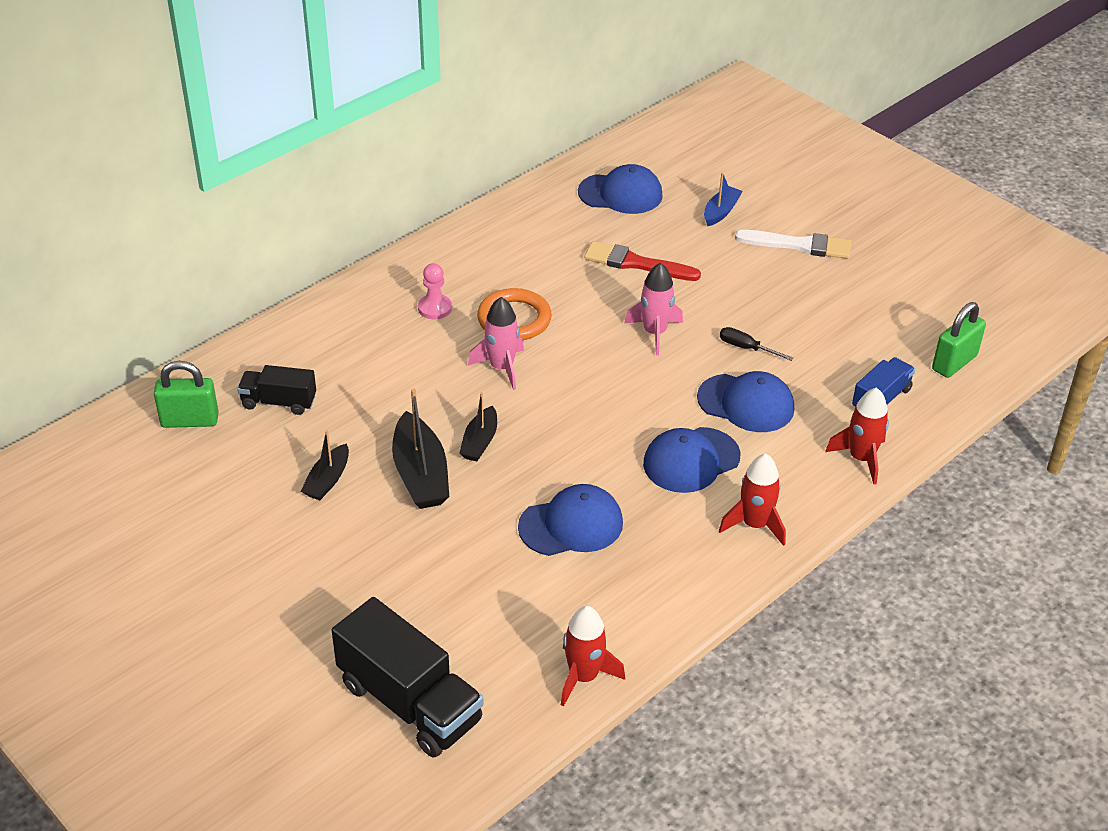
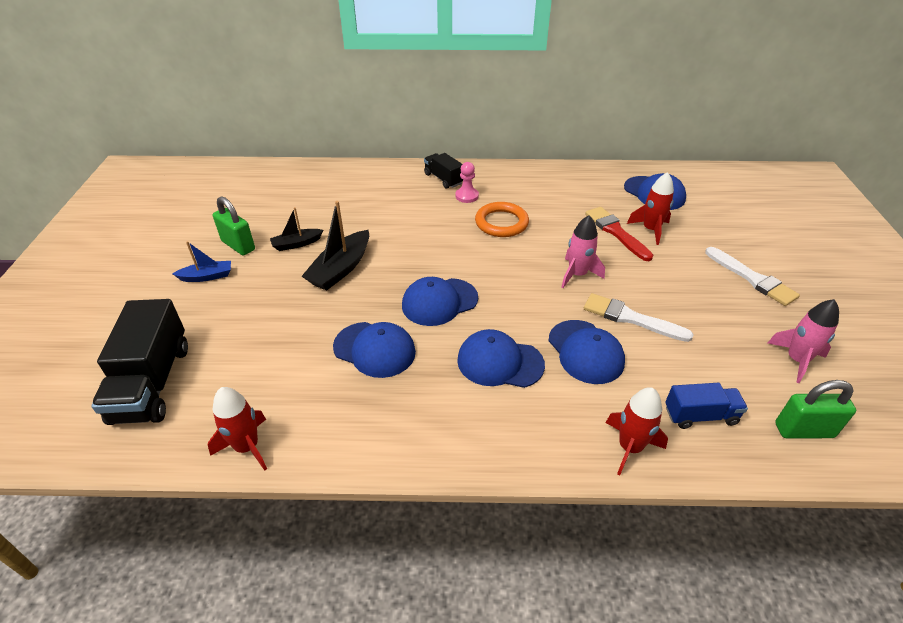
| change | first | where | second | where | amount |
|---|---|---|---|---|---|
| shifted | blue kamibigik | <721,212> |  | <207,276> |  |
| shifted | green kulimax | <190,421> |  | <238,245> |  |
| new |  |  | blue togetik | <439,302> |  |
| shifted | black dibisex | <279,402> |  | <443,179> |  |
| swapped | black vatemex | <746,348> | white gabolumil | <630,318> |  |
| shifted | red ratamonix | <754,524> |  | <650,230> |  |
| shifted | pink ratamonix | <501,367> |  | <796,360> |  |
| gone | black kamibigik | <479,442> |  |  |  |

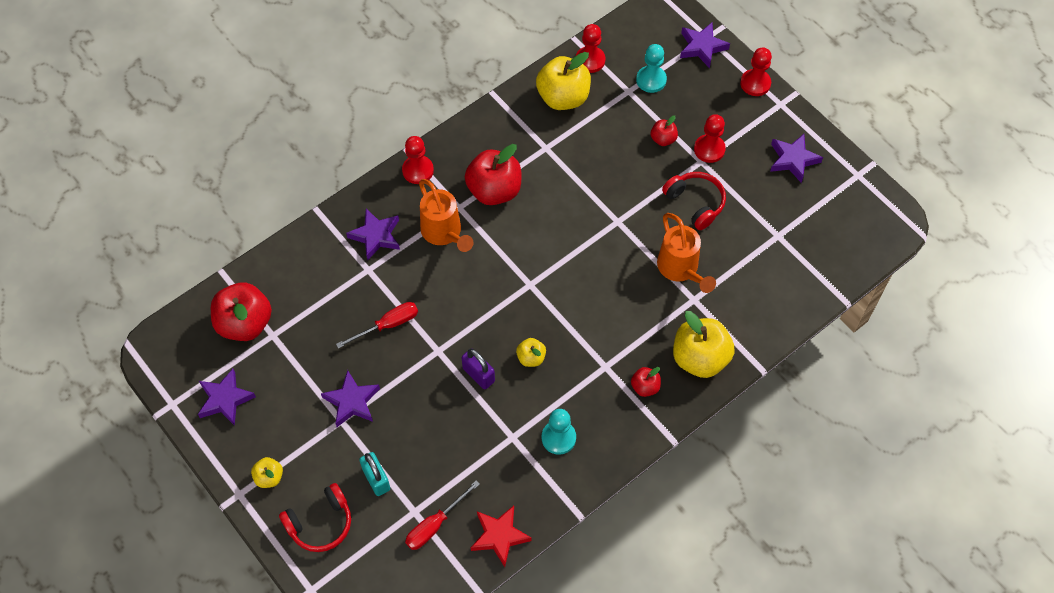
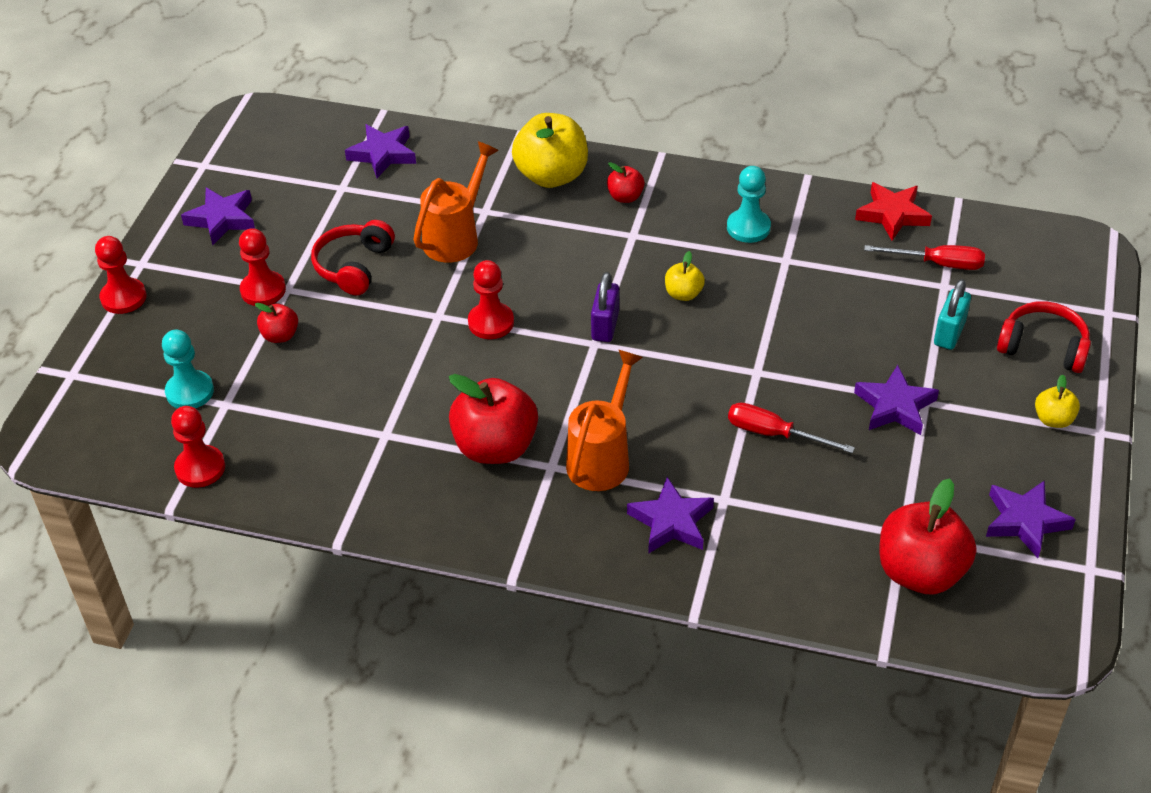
| change | first | where | second | where | amount |
|---|---|---|---|---|---|
| shifted | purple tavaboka | <702,47> |  | <383,154> |  |
| shifted | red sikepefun | <418,170> |  | <491,322> |  |
| shifted | purple kulimax | <478,375> |  | <605,326> |  |
| gone | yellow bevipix | <563,97> |  |  |  |

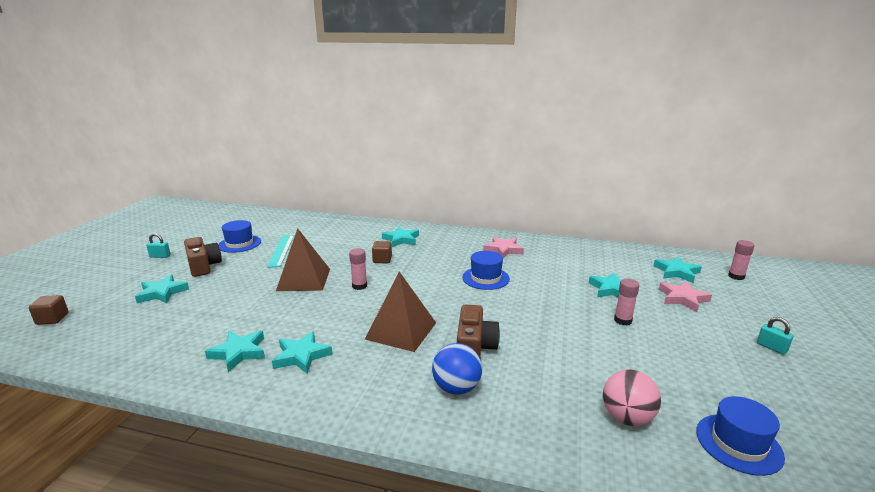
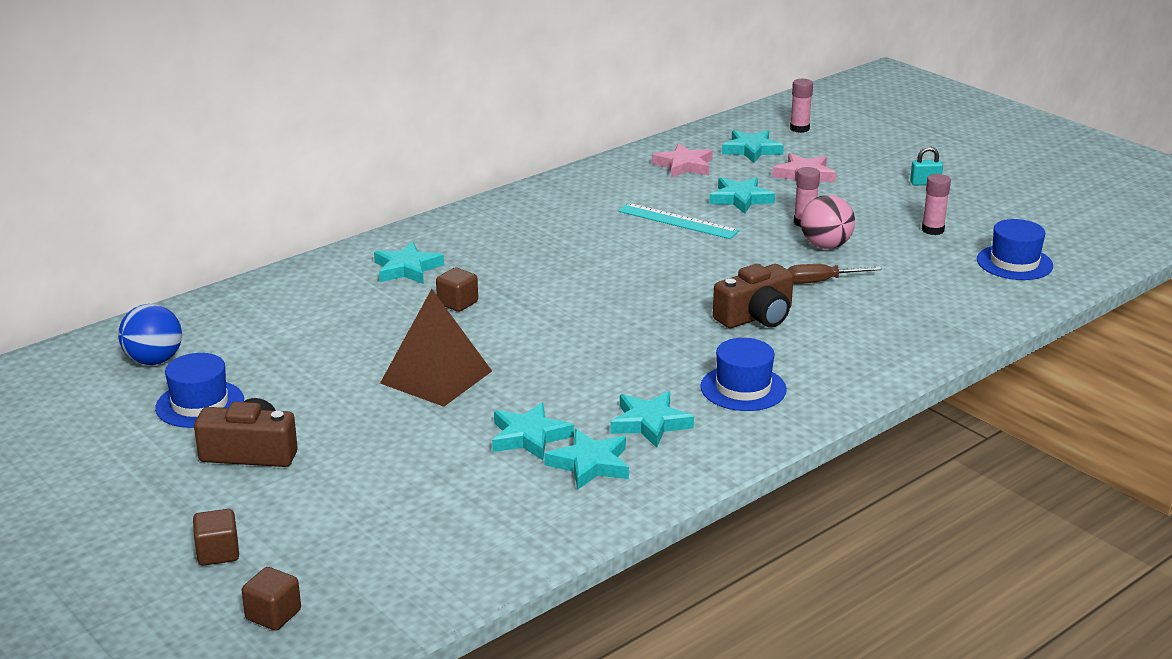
| change | first | where | second | where | amount |
|---|---|---|---|---|---|
| shifted | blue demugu | <456,388> |  | <154,360> |  |
| new |  |  | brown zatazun | <218,553> |  |
| shifted | turquoise tavaboka | <162,293> |  | <529,436> |  |
| shifted | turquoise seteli | <281,250> |  | <678,221> |  |
| shifted | pink tavaboka | <503,250> |  | <684,165> |  |
| shifted | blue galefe | <485,278> |  | <743,388> |  |
| rotated | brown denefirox | <474,346> |  | <756,316> | 105 degrees clockwise |
| new |  |  | brown vatemex | <821,281> |  |
| shifted | pink demugu | <627,418> |  | <825,246> |  |
| shifted | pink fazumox | <359,286> |  | <932,230> |  |
| gone | turquoise kulimax | <160,256> |  |  |  |
| gone | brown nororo | <401,330> |  |  |  |

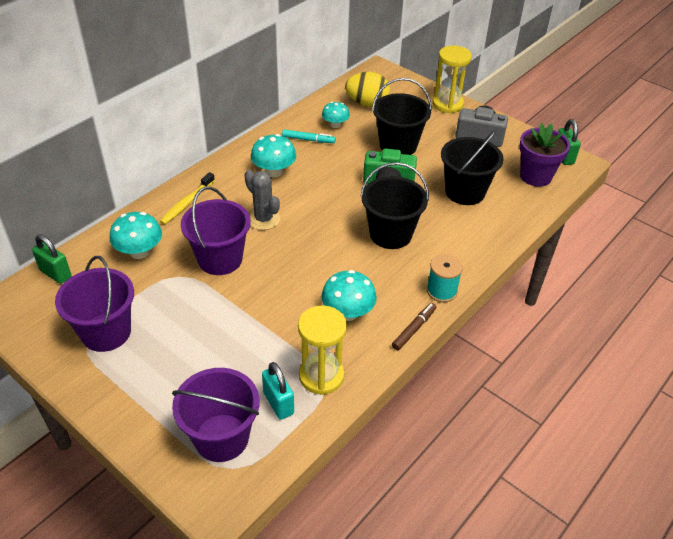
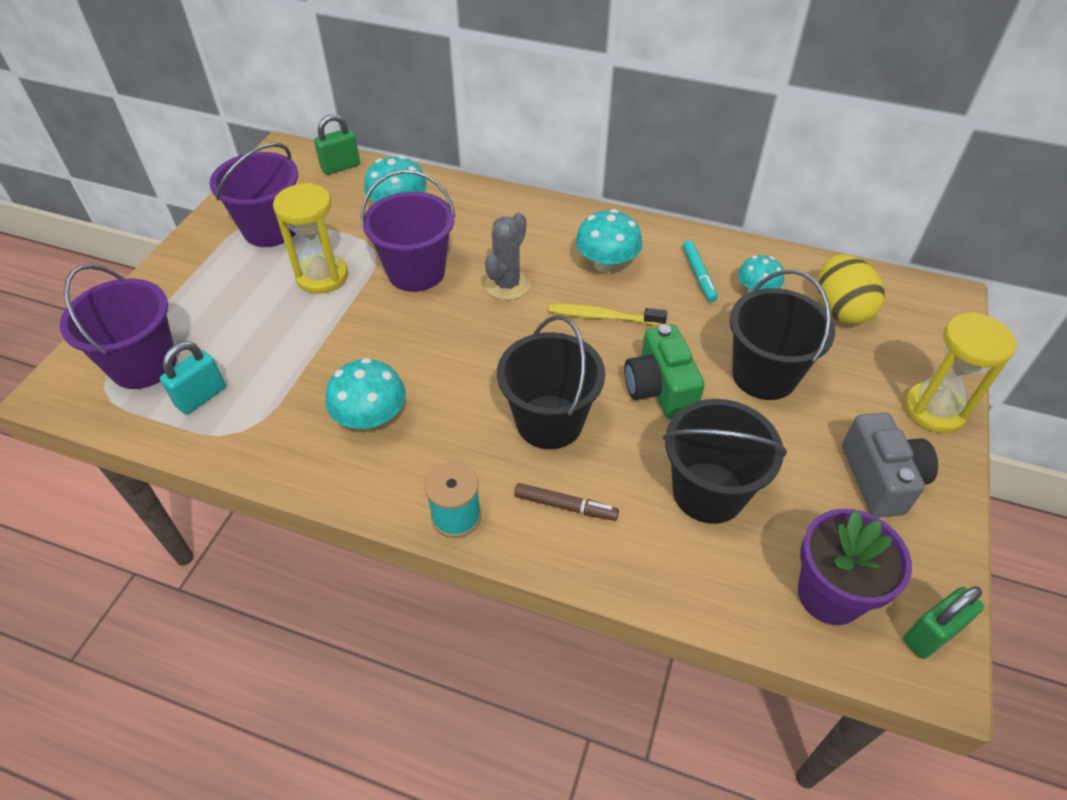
| change | first | where | second | where | amount |
|---|---|---|---|---|---|
| shifted | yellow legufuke | <321,376> |  | <322,276> |  |
| rotated | green kulimax | <55,274> |  | <340,167> | 45 degrees clockwise |
| shifted | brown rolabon | <414,329> |  | <565,506> |  |
| shifted | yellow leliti | <187,203> |  | <604,317> |  |

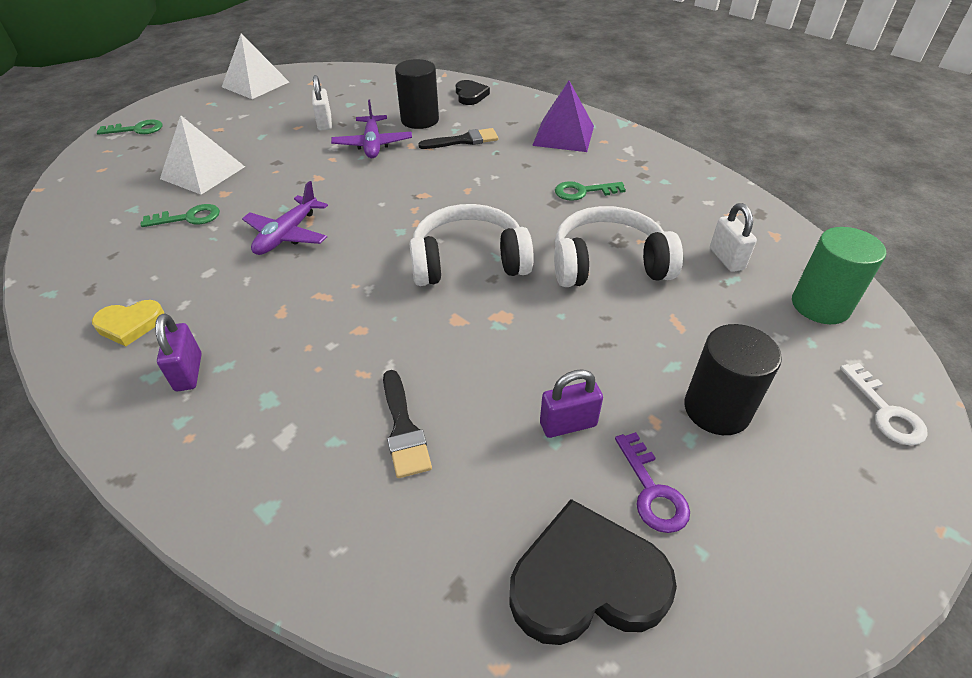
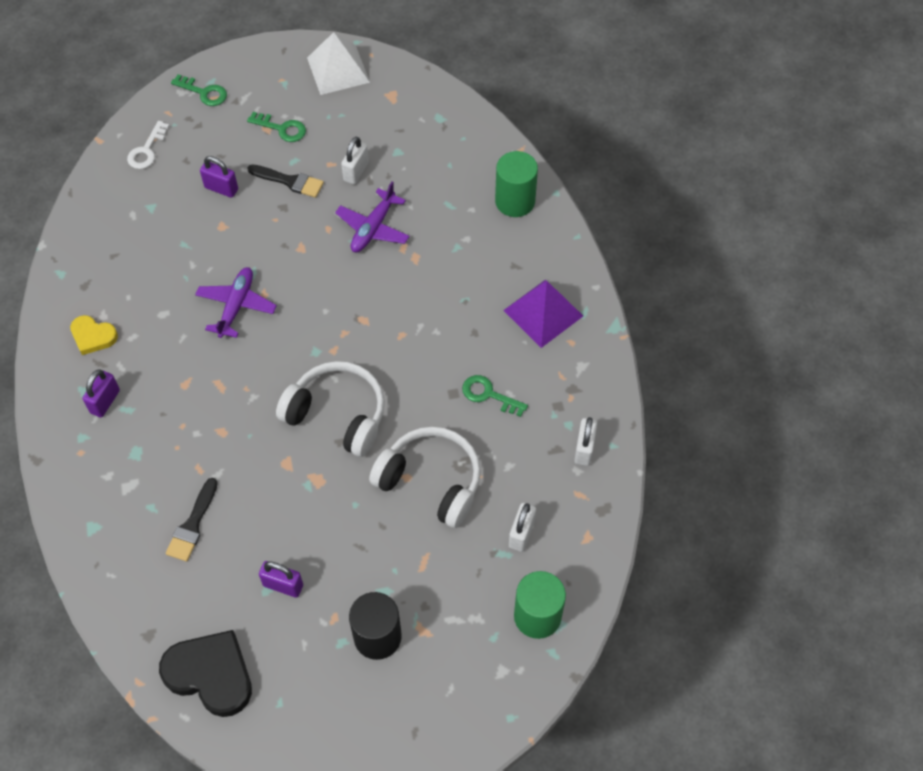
| change | first | where | second | where | amount |
|---|---|---|---|---|---|
| shifted | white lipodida | <885,411> |  | <147,150> |  |
| rotated | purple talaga | <287,235> |  | <236,306> | 135 degrees clockwise |
| swapped | white nororo | <203,172> | purple kulimax | <221,188> |  |
| shifted | green lipodida | <189,218> |  | <282,128> |  |
| shifted | black gabolumil | <463,140> |  | <289,181> |  |
| swapped | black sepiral | <470,95> | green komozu | <515,201> |  |
| new |  |  | white kulimax | <584,449> |  |
| gone | black komozu | <420,120> |  |  |  |
| gone | purple lipodida | <652,491> |  |  |  |

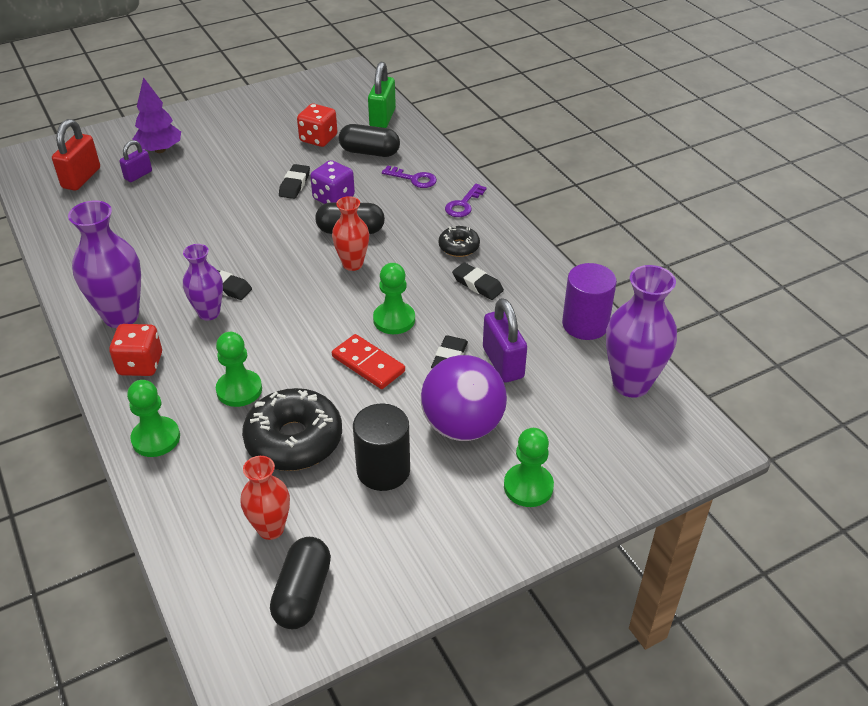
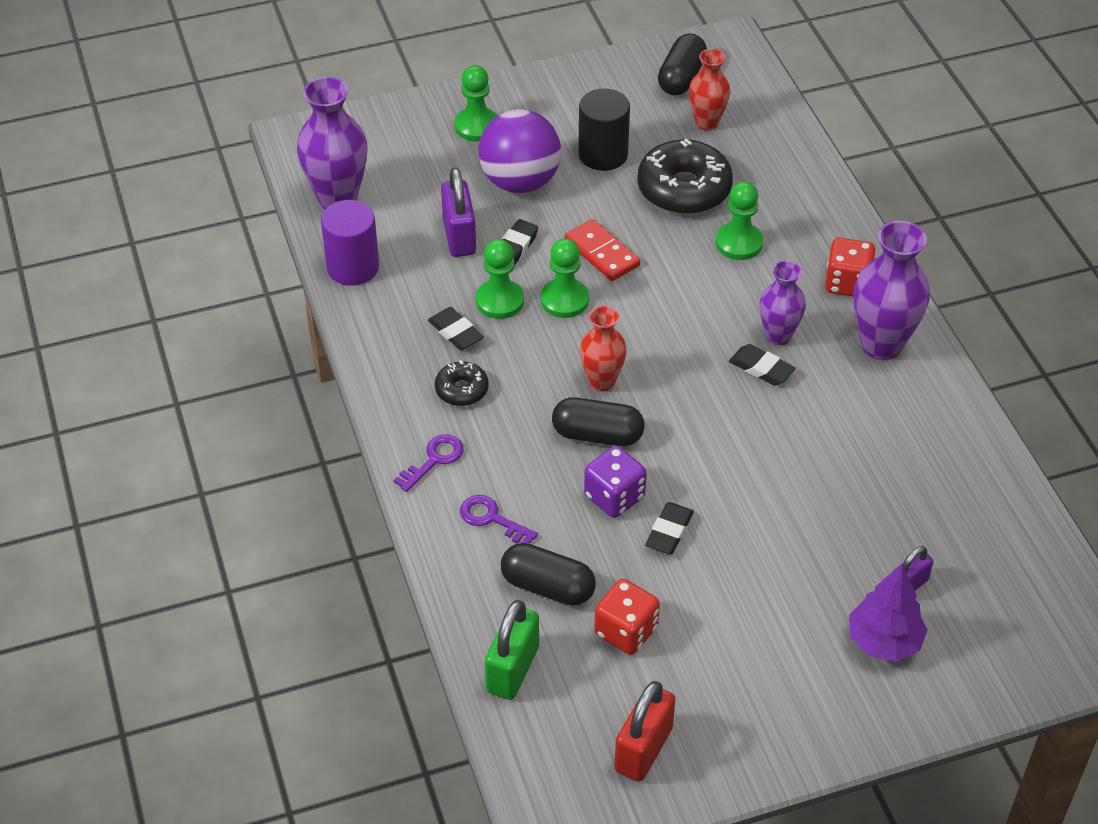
| change | first | where | second | where | amount |
|---|---|---|---|---|---|
| shifted | green sikepefun | <156,438> |  | <500,301> |  |
| shifted | red kulimax | <81,178> |  | <643,749> |  |

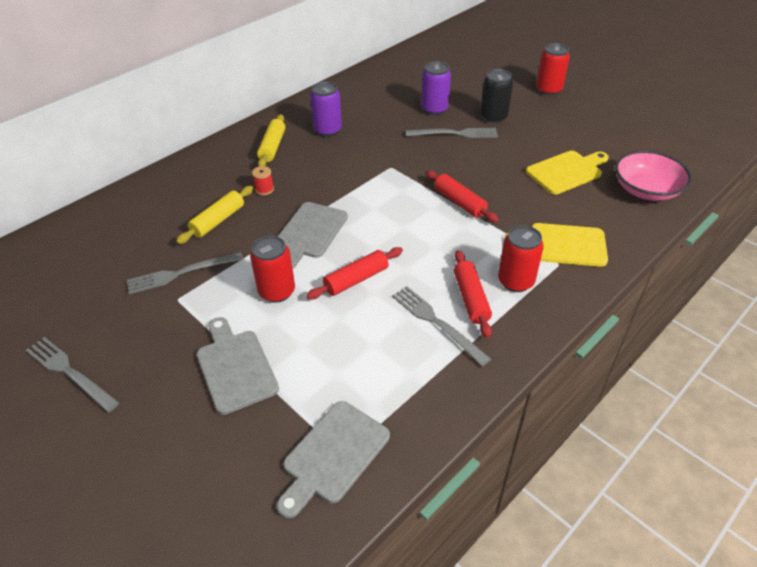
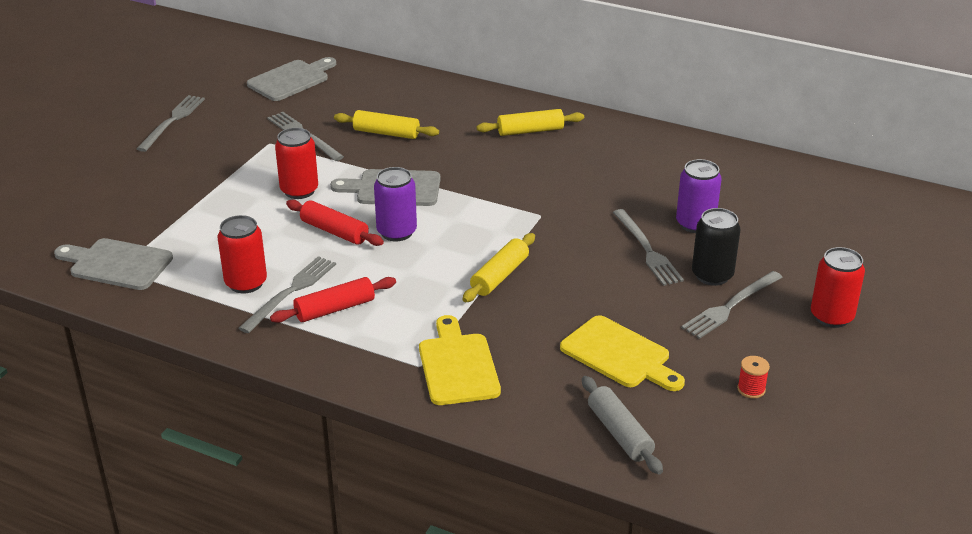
| change | first | where | second | where | amount |
|---|---|---|---|---|---|
| shifted | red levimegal | <515,281> |  | <246,283> |  |
| shifted | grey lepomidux | <235,367> |  | <291,80> |  |
| shifted | purple levimegal | <328,130> |  | <396,232> |  |
| repainted | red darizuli | <459,202> | yellow darizuli | <499,276> |  |
| swapped | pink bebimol | <646,190> | grey darizuli | <619,433> |  |
| new |  |  | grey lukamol | <731,306> |  |
| shifted | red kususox | <264,189> |  | <751,389> |  |

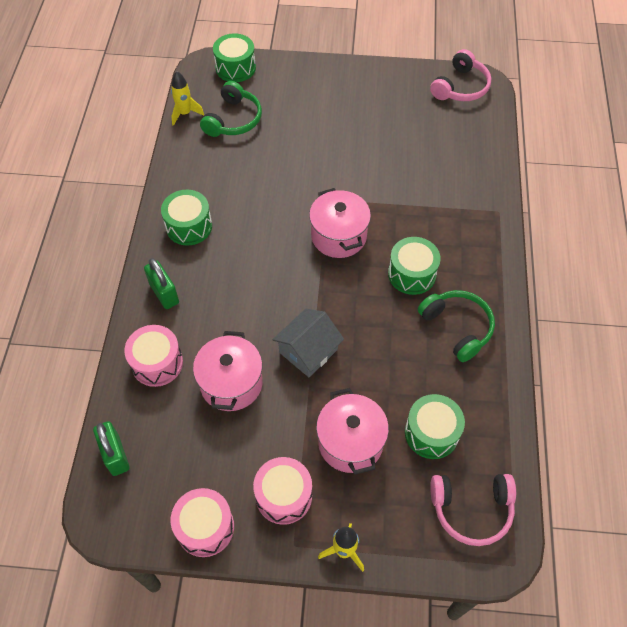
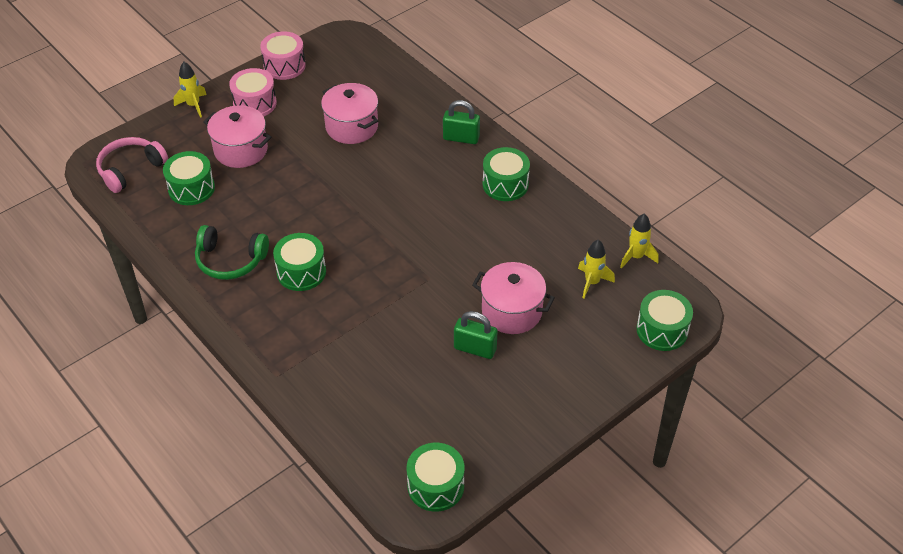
| change | first | where | second | where | amount |
|---|---|---|---|---|---|
| swapped | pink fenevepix | <460,87> | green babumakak | <435,486> |  |
| shifted | green kulimax | <115,455> |  | <475,349> |  |
| shifted | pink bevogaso | <338,236> |  | <511,311> |  |
| swapped | green fenevepix | <233,119> | yellow ratamonix | <592,282> |  |
| gone | pink babumakak | <157,363> |  |  |  |
| gone | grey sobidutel | <308,351> |  |  |  |

